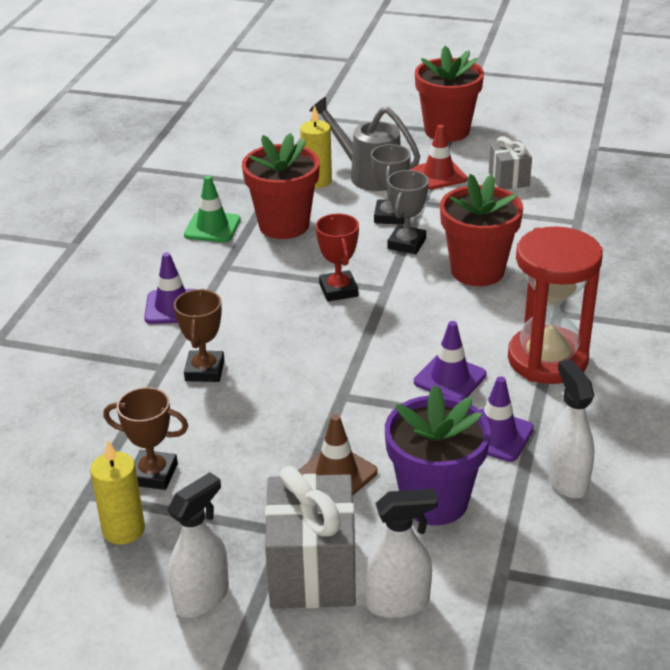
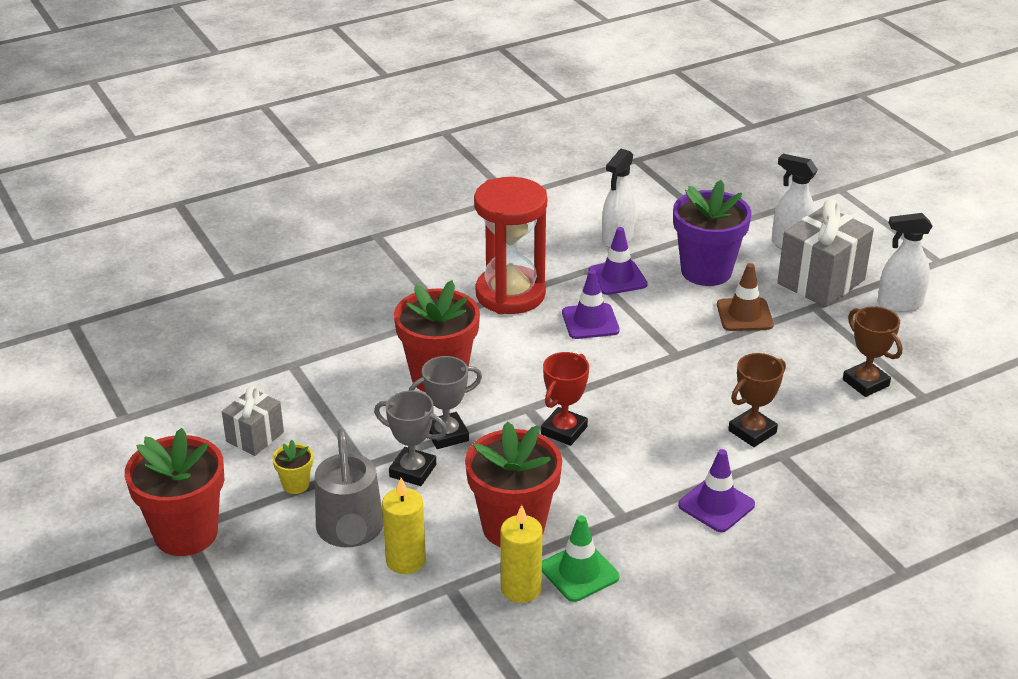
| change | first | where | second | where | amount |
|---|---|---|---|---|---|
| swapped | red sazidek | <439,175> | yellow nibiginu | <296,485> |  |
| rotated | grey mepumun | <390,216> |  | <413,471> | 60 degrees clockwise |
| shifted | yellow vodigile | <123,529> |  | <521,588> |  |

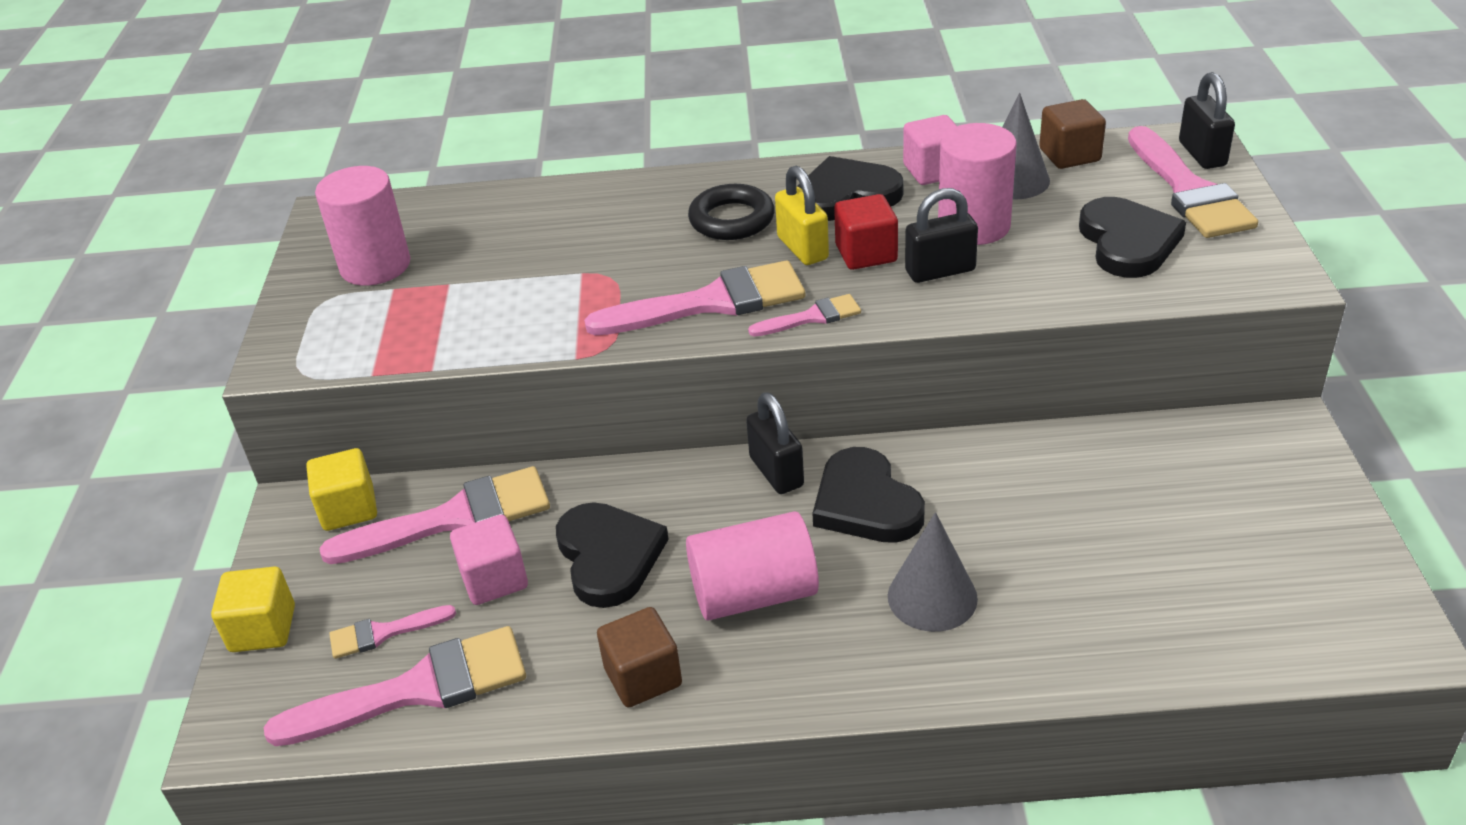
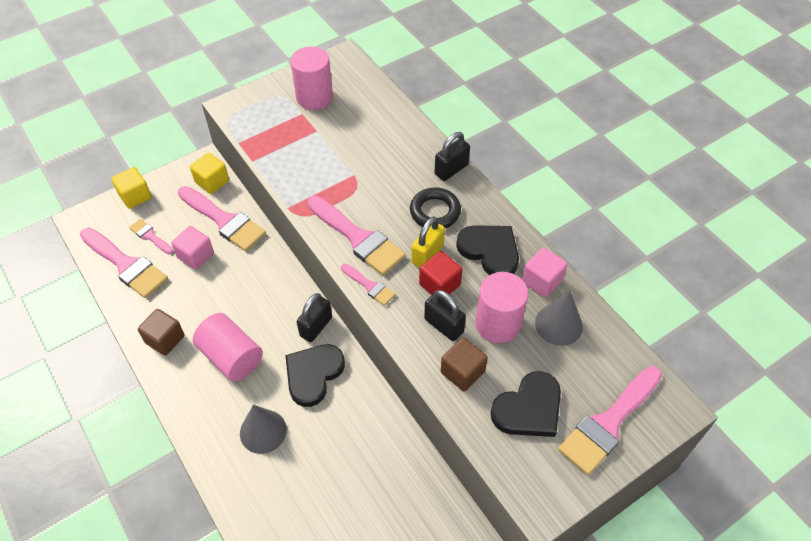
| change | first | where | second | where | amount |
|---|---|---|---|---|---|
| shifted | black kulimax | <1202,154> |  | <451,169> |  |
| shifted | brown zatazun | <1069,155> |  | <462,372> |  |
| gone | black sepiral | <609,557> |  |  |  |

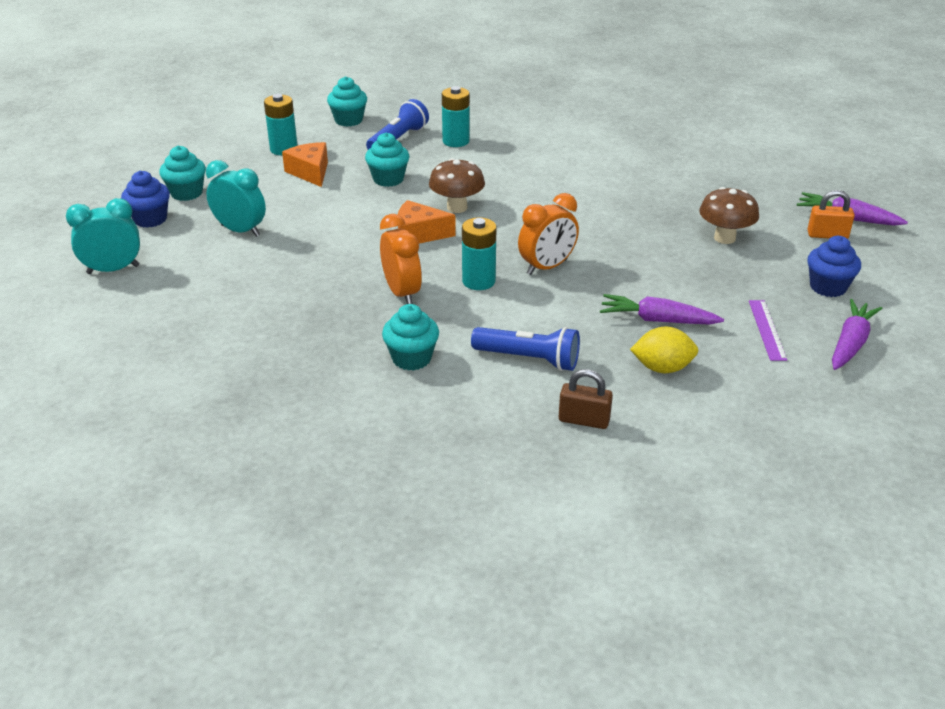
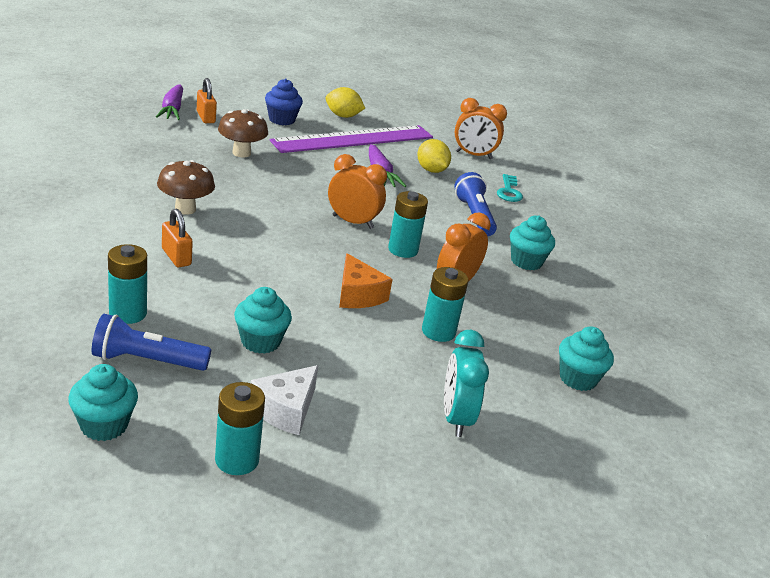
| change | first | where | second | where | amount |
|---|---|---|---|---|---|
| shifted | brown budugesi | <457,207> |  | <185,209> |  |
| new |  |  | orange kulimax | <176,257> |  |
| repainted | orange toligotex | <310,172> | white toligotex | <285,410> |  |
| scaled | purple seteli | <767,329> |  | <353,139> | x2.44 |
| swapped | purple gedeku | <850,343> | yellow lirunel | <343,116> |  |
| new |  |  | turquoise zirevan | <438,332> |  |
| new |  |  | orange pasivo | <473,155> |  |
| swapped | brown kulimax | <584,420> | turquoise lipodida | <509,191> |  |
| shifted | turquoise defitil | <187,193> |  | <577,379> |  |
| gone | turquoise pasivo | <113,269> |  |  |  |
| gone | blue defitil | <150,219> |  |  |  |

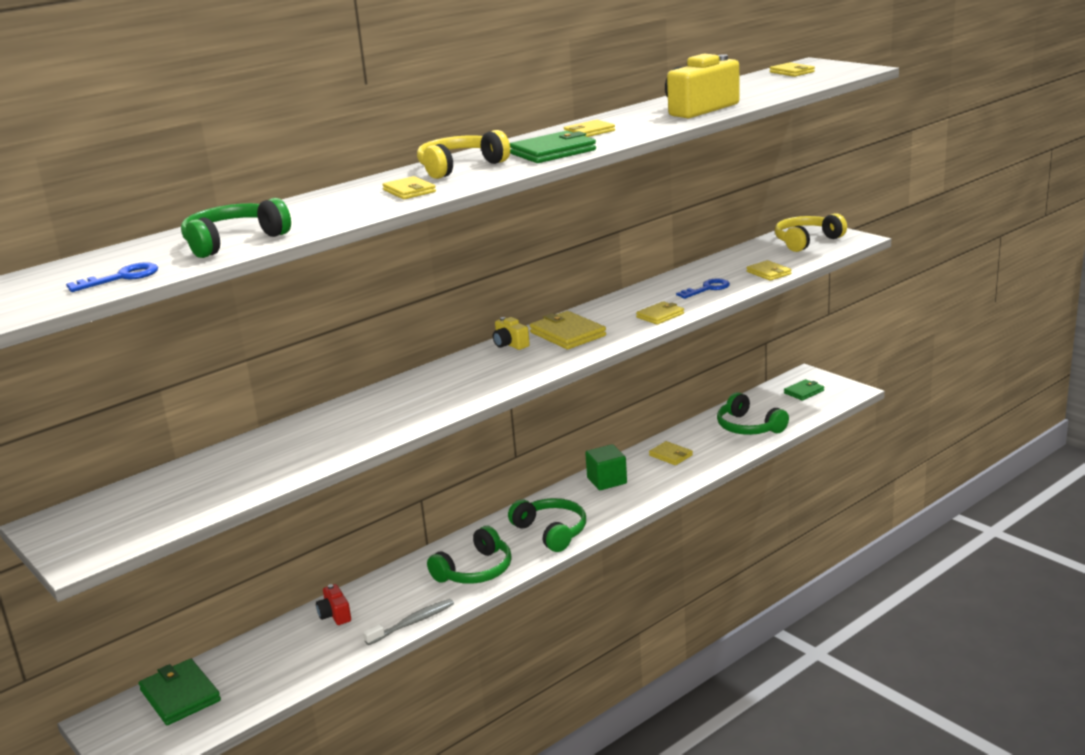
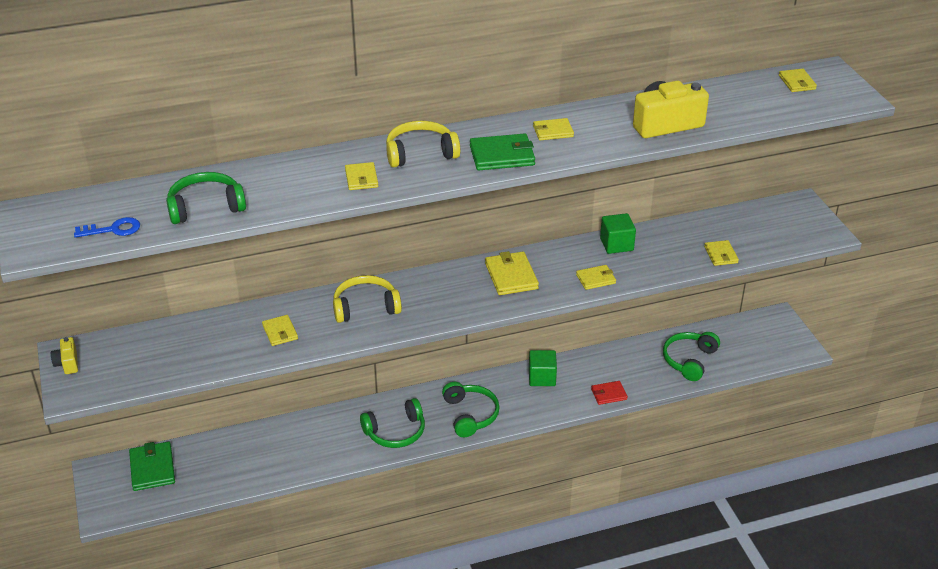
| change | first | where | second | where | amount |
|---|---|---|---|---|---|
| shifted | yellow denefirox | <510,344> |  | <67,363> |  |
| shifted | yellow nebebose | <671,455> |  | <280,332> |  |
| shifted | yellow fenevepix | <806,241> |  | <365,307> |  |
| new |  |  | red nebebose | <608,394> |  |
| new |  |  | green zatazun | <616,244> |  |
| rotated | green fenevepix | <748,427> |  | <689,360> | 45 degrees clockwise |
| gone | red denefirox | <335,615> |  |  |  |
| gone | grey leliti | <412,623> |  |  |  |
| gone | blue lipodida | <707,289> |  |  |  |
| gone | green nebebose | <804,392> |  |  |  |

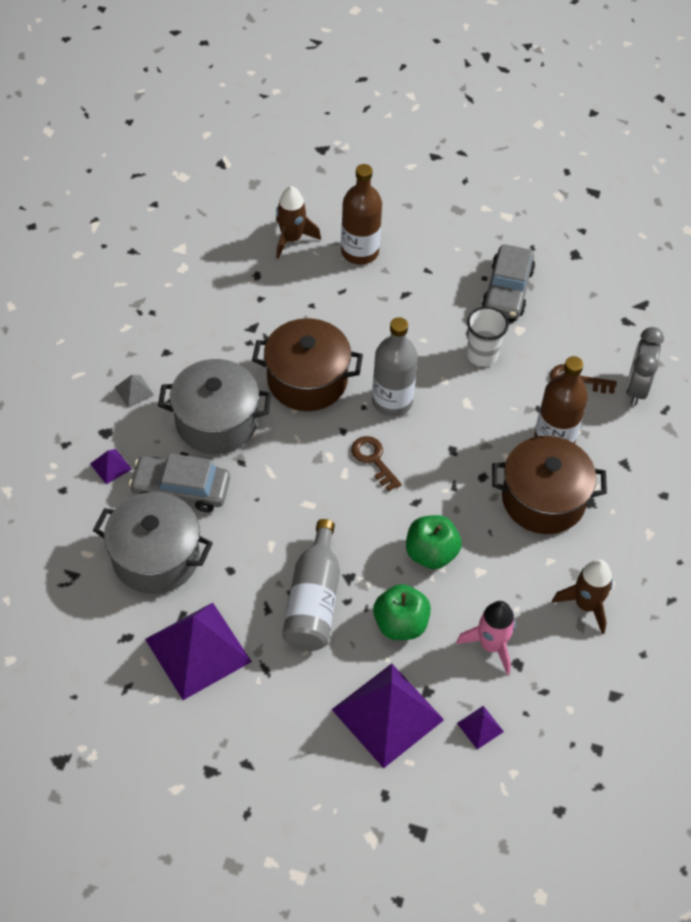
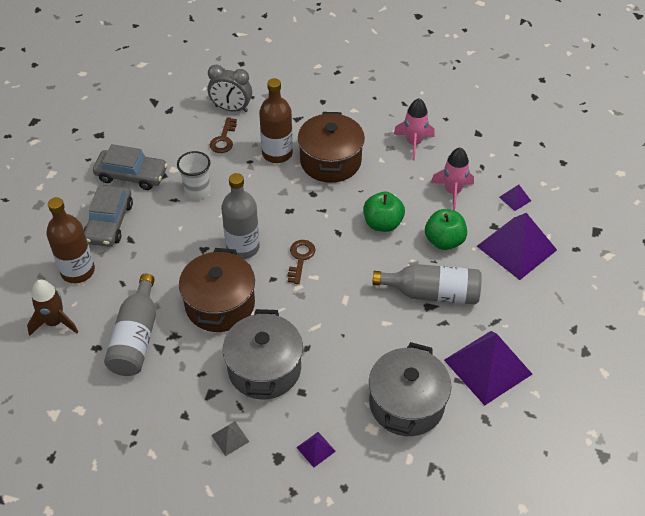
| change | first | where | second | where | amount |
|---|---|---|---|---|---|
| shifted | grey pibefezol | <181,489> |  | <109,222> |  |
| new |  |  | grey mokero | <136,338> |  |
| rotated | brown lipodida | <373,460> |  | <300,258> | 135 degrees clockwise |
| repainted | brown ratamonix | <586,605> | pink ratamonix | <413,143> |  |

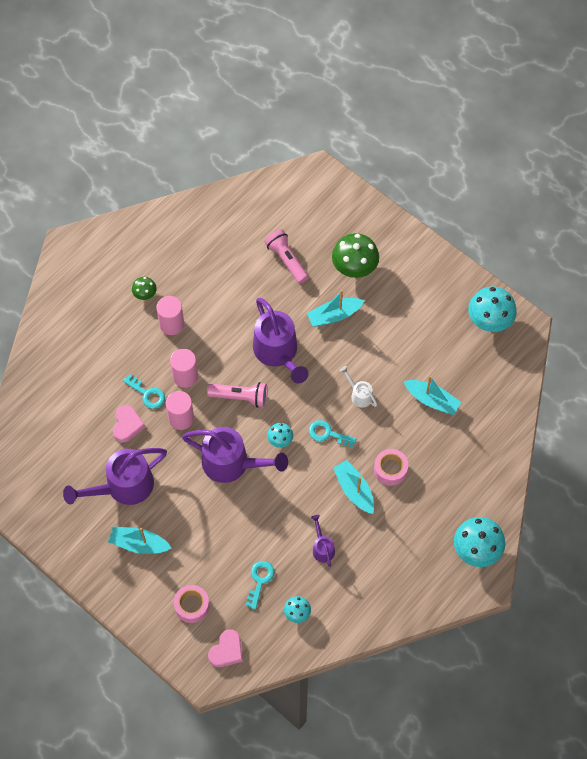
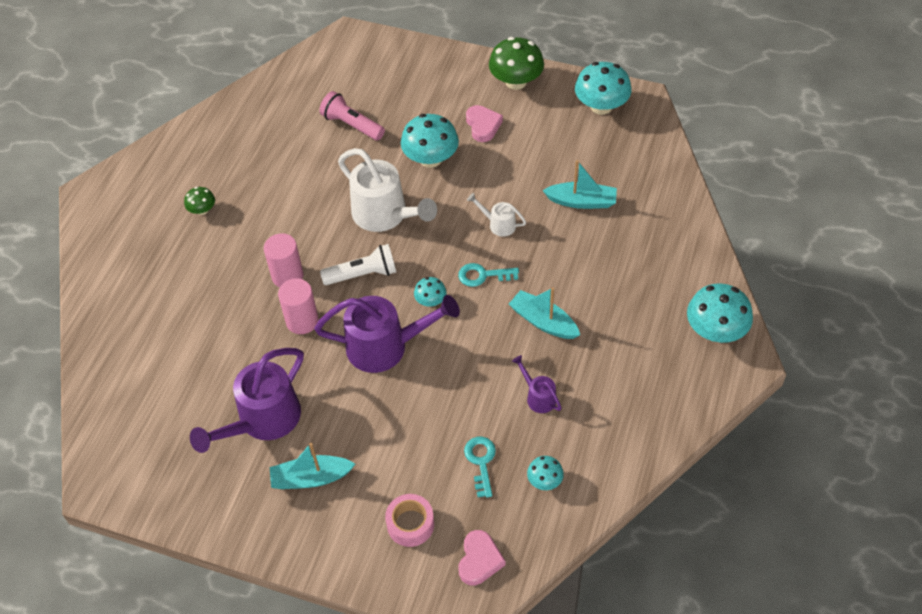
| change | first | where | second | where | amount |
|---|---|---|---|---|---|
| repainted | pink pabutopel | <240,397> | white pabutopel | <363,274> |  |
| repainted | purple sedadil | <278,353> | white sedadil | <385,215> |  |
| swapped | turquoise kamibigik | <334,315> | turquoise budugesi | <431,159> |  |
| shifted | pink sepiral | <127,425> |  | <483,125> |  |
| shifted | green budugesi | <354,266> |  | <516,81> |  |
| gone | turquoise lipodida | <147,394> |  |  |  |
| gone | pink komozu | <171,324> |  |  |  |
| gone | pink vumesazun | <390,469> |  |  |  |

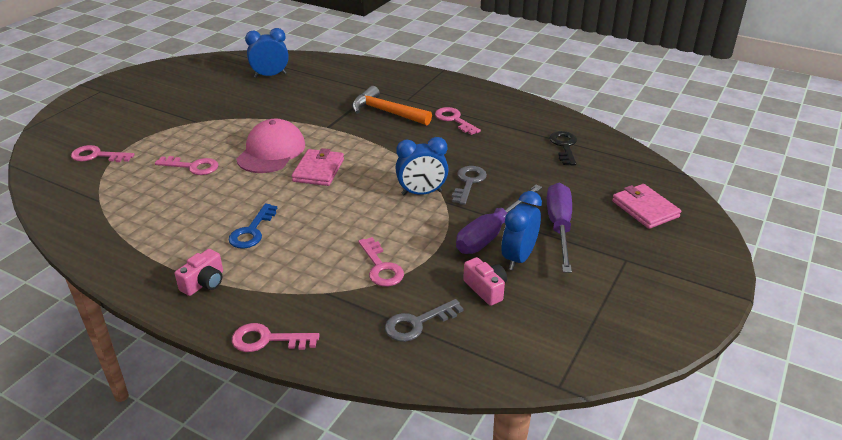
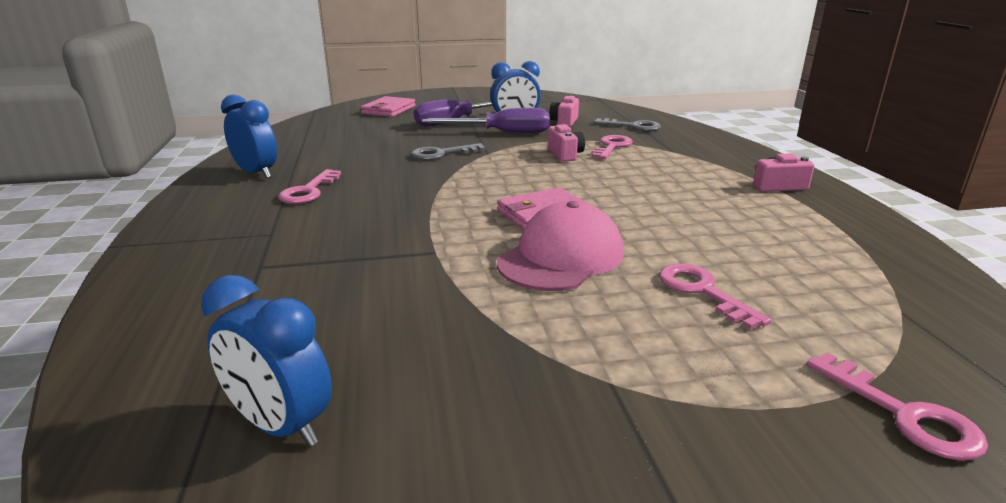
| change | first | where | second | where | amount |
|---|---|---|---|---|---|
| shifted | blue pasivo | <421,193> |  | <256,173> |  |
| rotated | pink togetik | <271,151> |  | <561,257> | 150 degrees clockwise |
| new |  |  | pink denefirox | <565,154> |  |
| gone | blue lipodida | <252,231> |  |  |  |
| gone | pink lipodida | <267,340> |  |  |  |
| gone | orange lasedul | <386,112> |  |  |  |
| gone | black lipodida | <564,146> |  |  |  |

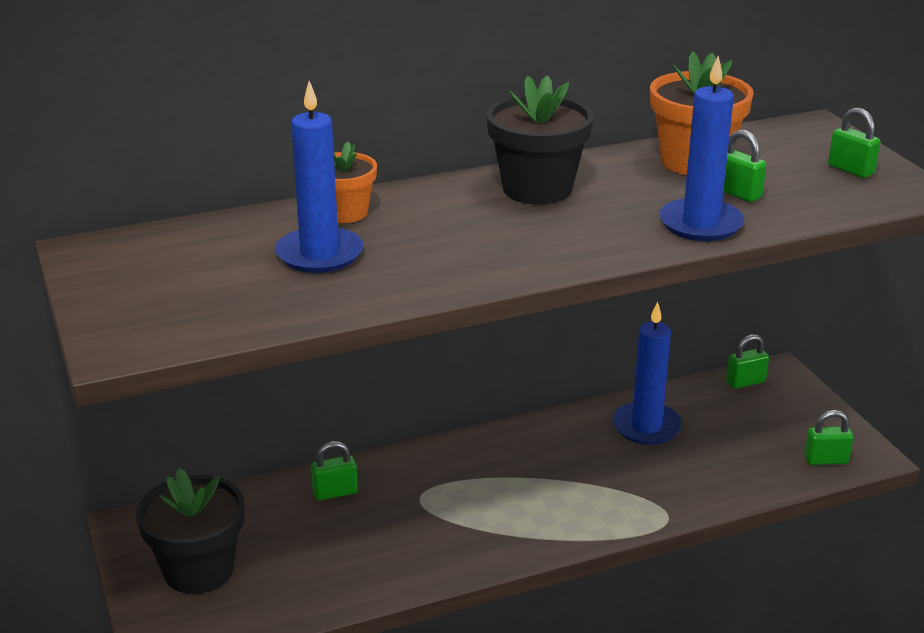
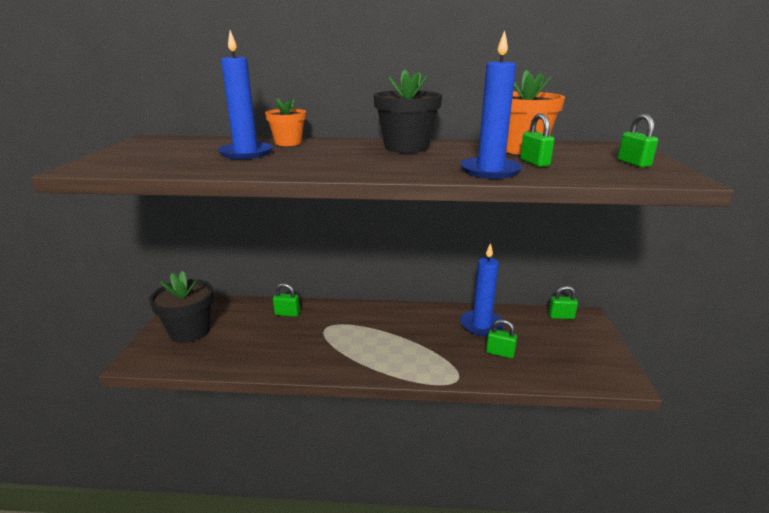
| change | first | where | second | where | amount |
|---|---|---|---|---|---|
| shifted | green kulimax | <826,460> |  | <500,353> |  |

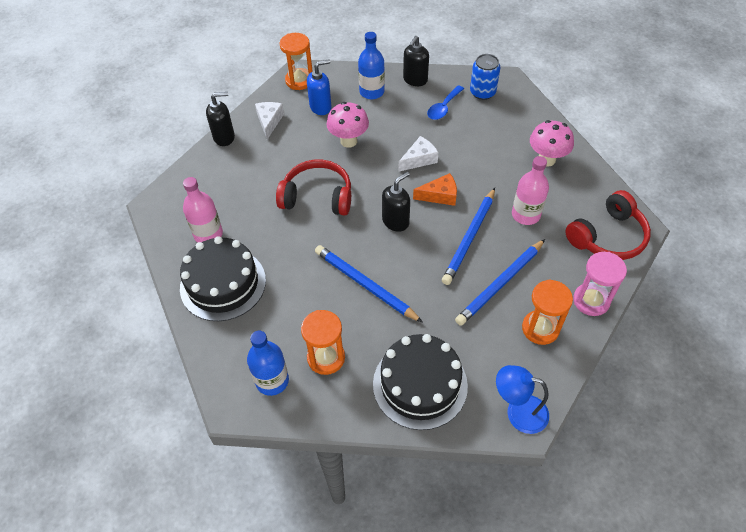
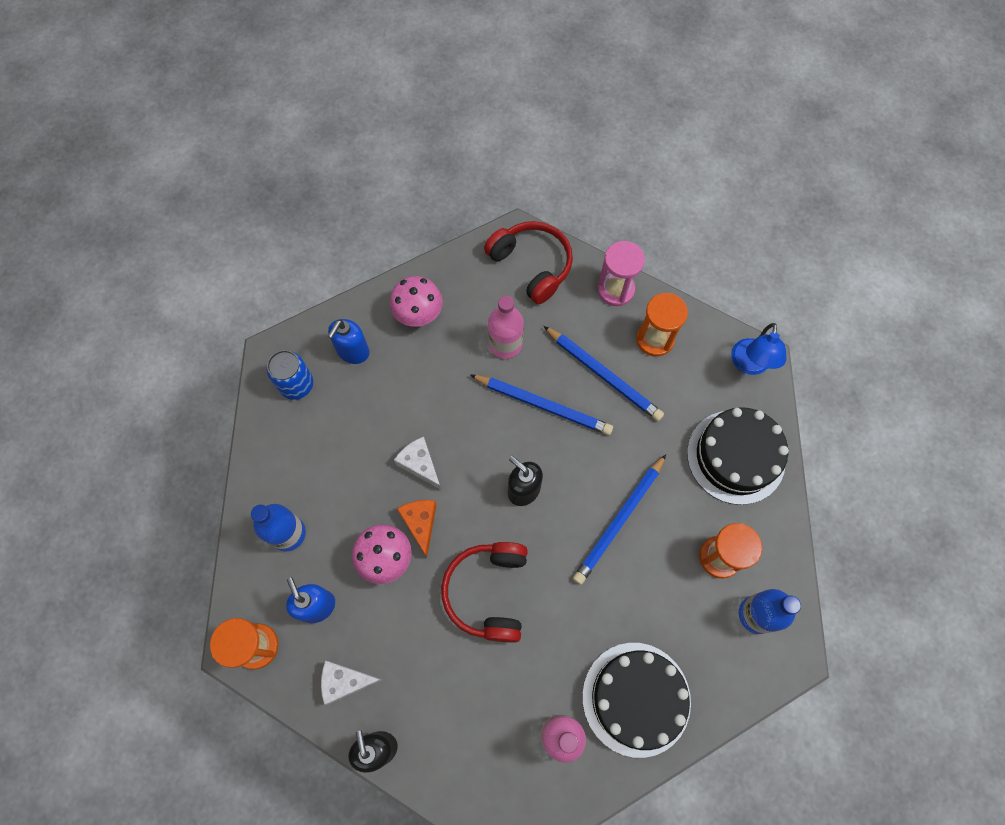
| change | first | where | second | where | amount |
|---|---|---|---|---|---|
| new |  |  | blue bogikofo | <353,352> |  |
| shifted | orange toligotex | <440,195> |  | <420,523> |  |
| gone | black bogikofo | <415,80> |  |  |  |
| gone | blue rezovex | <443,108> |  |  |  |

